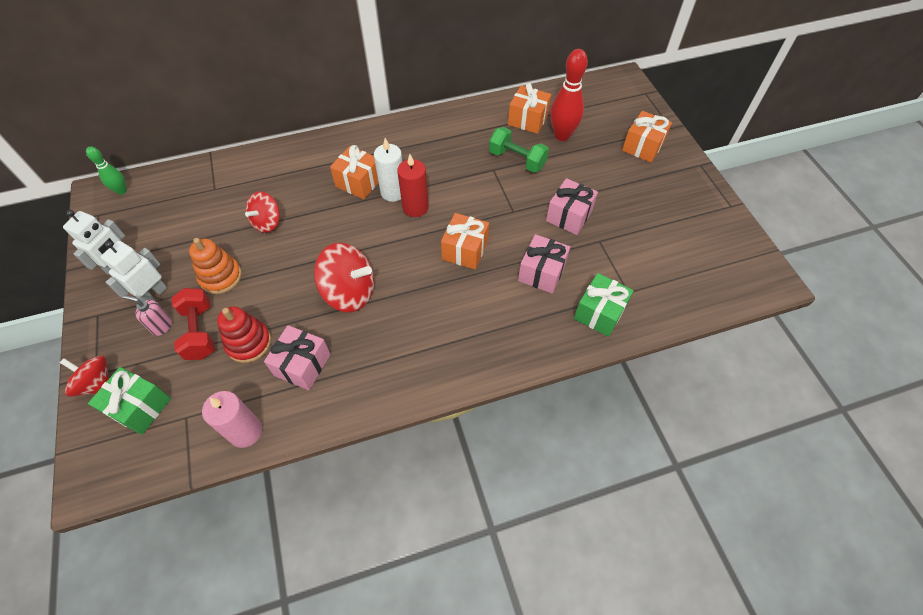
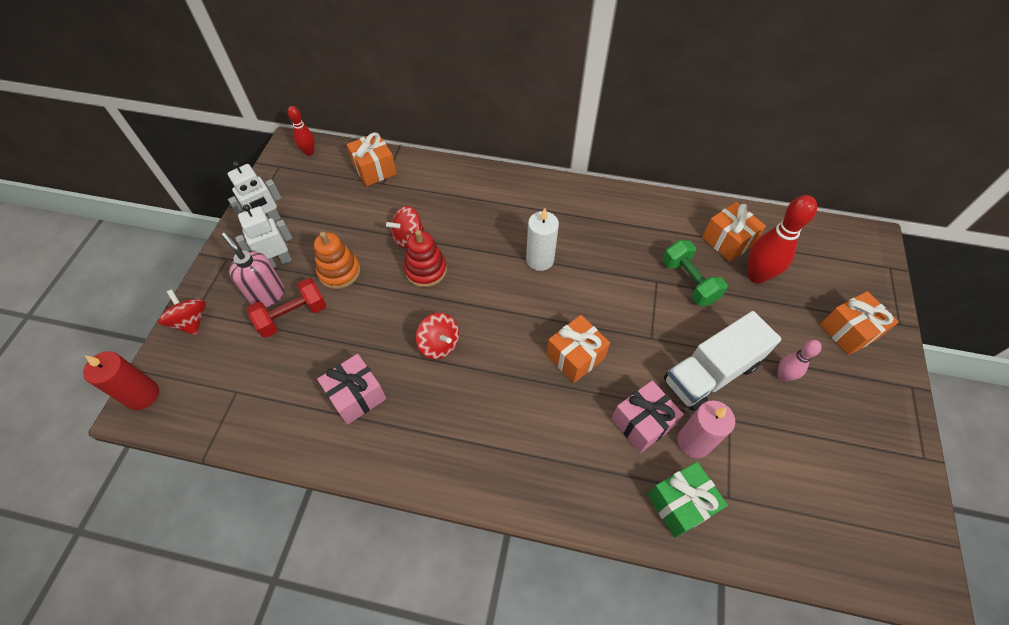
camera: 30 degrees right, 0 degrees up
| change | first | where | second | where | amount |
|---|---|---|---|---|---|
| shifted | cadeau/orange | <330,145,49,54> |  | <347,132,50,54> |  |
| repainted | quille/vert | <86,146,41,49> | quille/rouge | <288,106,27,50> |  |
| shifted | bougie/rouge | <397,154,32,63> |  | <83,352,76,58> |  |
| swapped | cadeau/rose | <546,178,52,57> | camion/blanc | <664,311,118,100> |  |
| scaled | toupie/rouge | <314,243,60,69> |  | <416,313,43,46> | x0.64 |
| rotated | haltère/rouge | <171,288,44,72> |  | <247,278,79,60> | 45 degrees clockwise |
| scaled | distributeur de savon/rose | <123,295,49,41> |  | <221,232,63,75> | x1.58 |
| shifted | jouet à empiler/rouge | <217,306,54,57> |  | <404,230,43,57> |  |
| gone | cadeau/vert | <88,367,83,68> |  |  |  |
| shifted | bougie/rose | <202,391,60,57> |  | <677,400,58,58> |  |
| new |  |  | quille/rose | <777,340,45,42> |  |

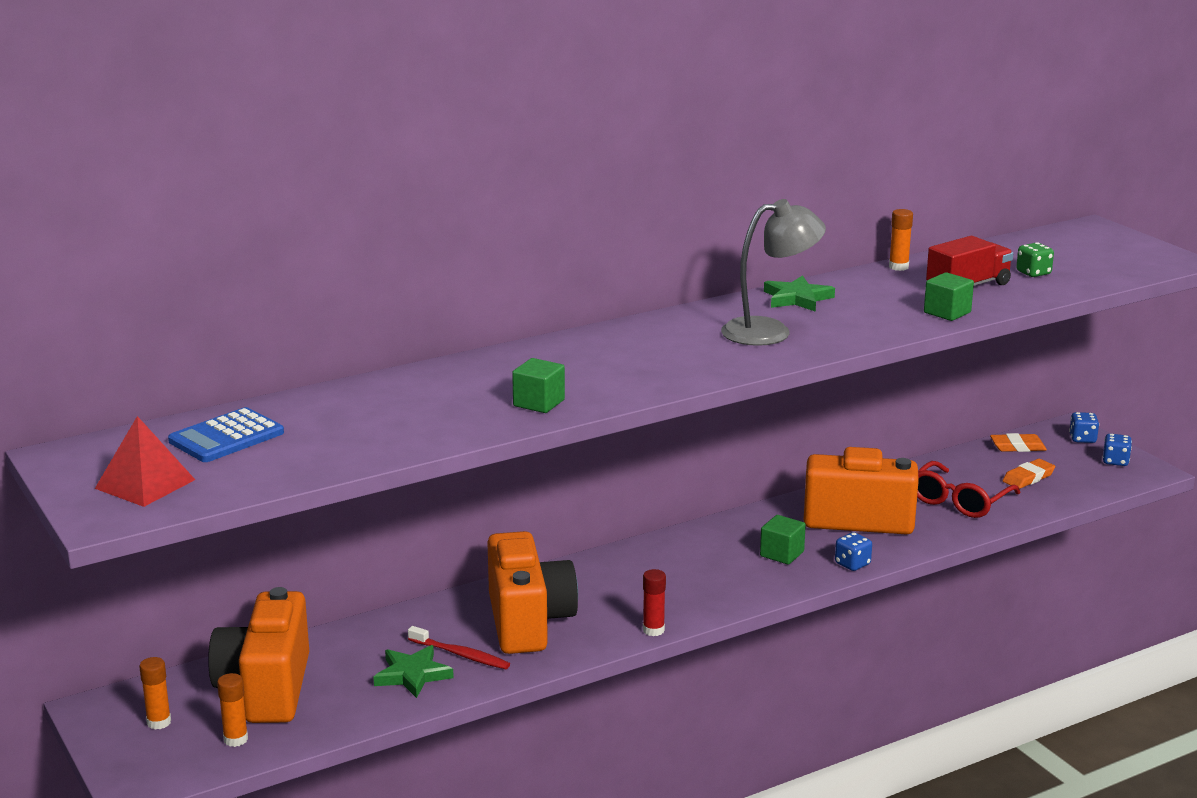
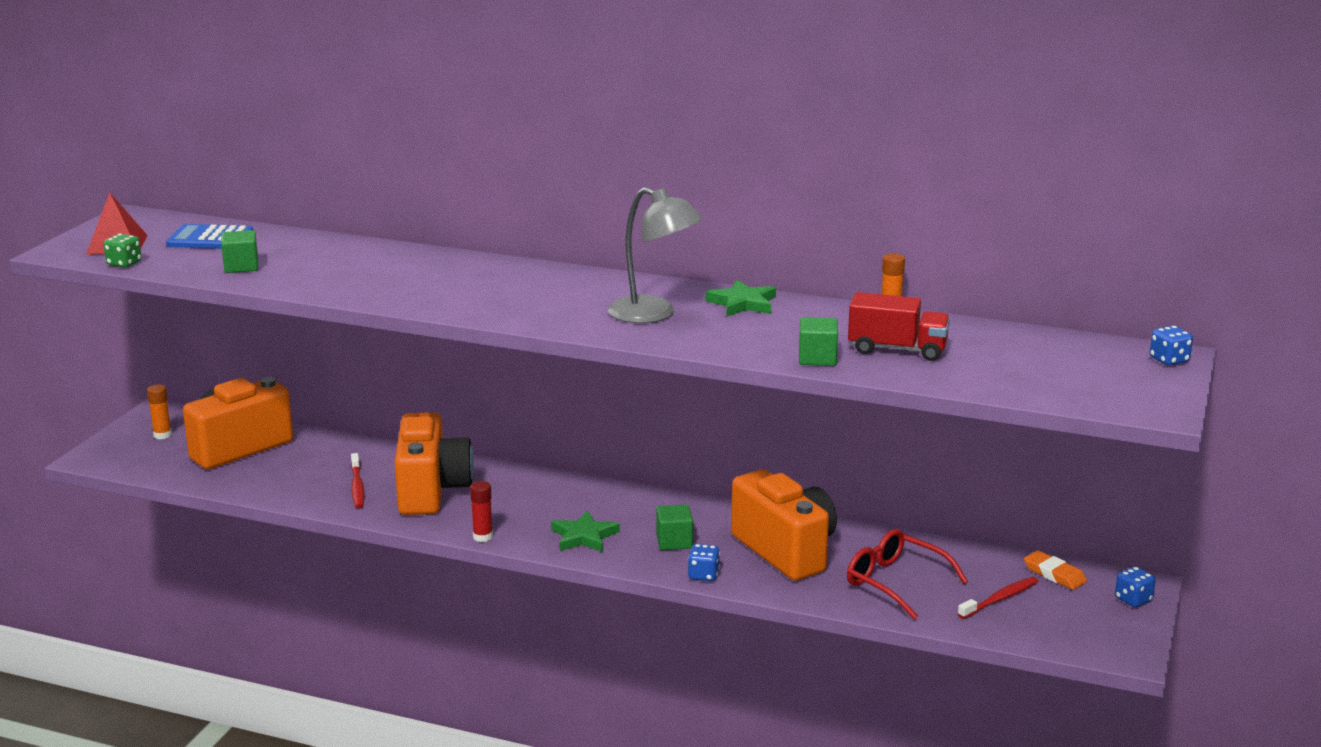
camera: 50 degrees right, 0 degrees up
| change | first | where | second | where | amount |
|---|---|---|---|---|---|
| shifted | dé/vert | <1016,242,38,35> |  | <104,234,38,34> |  |
| shifted | cube/vert | <512,358,53,55> |  | <221,230,37,43> |  |
| shifted | dé/bleu | <1102,434,30,32> |  | <1150,326,43,40> |  |
| swapped | gomme/orange | <1002,459,53,30> | brosse à dents/rouge | <958,577,80,42> |  |
| rotated | lunettes/rouge | <917,461,103,57> |  | <847,529,121,91> | 45 degrees clockwise |
| rotated | appareil photo/orange | <487,531,91,123> |  | <394,412,80,103> | 45 degrees counterclockwise |
| shifted | étoile/vert | <373,645,81,53> |  | <551,510,69,42> |  |
| gone | bâton de colle/orange | <217,673,31,74> |  |  |  |

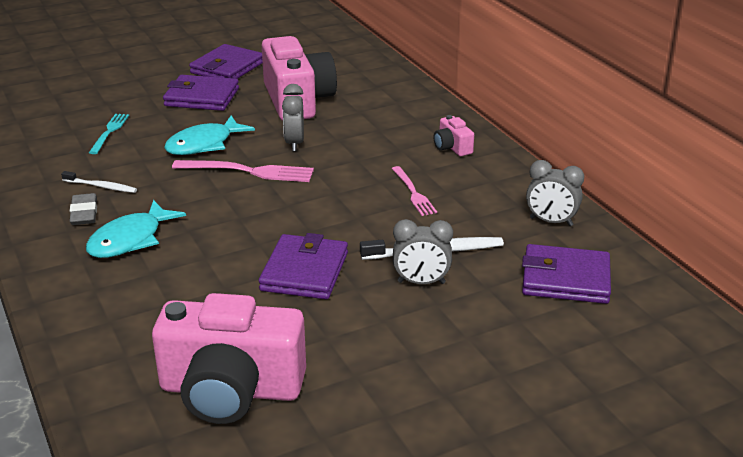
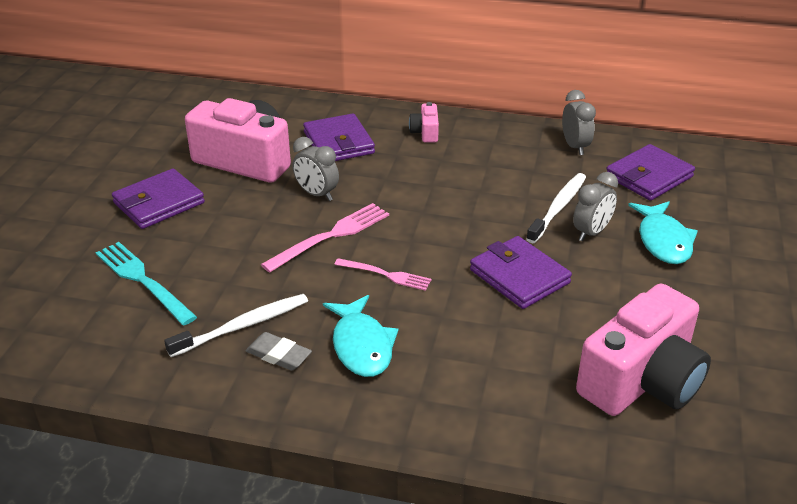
camera: 50 degrees left, 5 degrees up
| change | first | where | second | where | amount |
|---|---|---|---|---|---|
| shifted | portefeuille/violet | <189,44,74,35> |  | <303,113,72,48> |  |
| scaled | fourchette/turquoise | <89,114,40,40> |  | <96,242,101,83> | x1.56 |
| shifted | poisson/turquoise | <164,115,91,40> |  | <628,201,70,63> |  |
| rotated | appareil photo/rose | <434,115,40,41> |  | <409,102,30,41> | 75 degrees clockwise |
| rotated | réveil/gris | <526,160,58,66> |  | <562,90,34,65> | 75 degrees counterclockwise |
| shifted | fourchette/rose | <392,166,45,50> |  | <334,258,98,33> |  |
| scaled | brosse à dents/blanc | <61,171,76,22> |  | <164,294,144,63> | x1.61 |

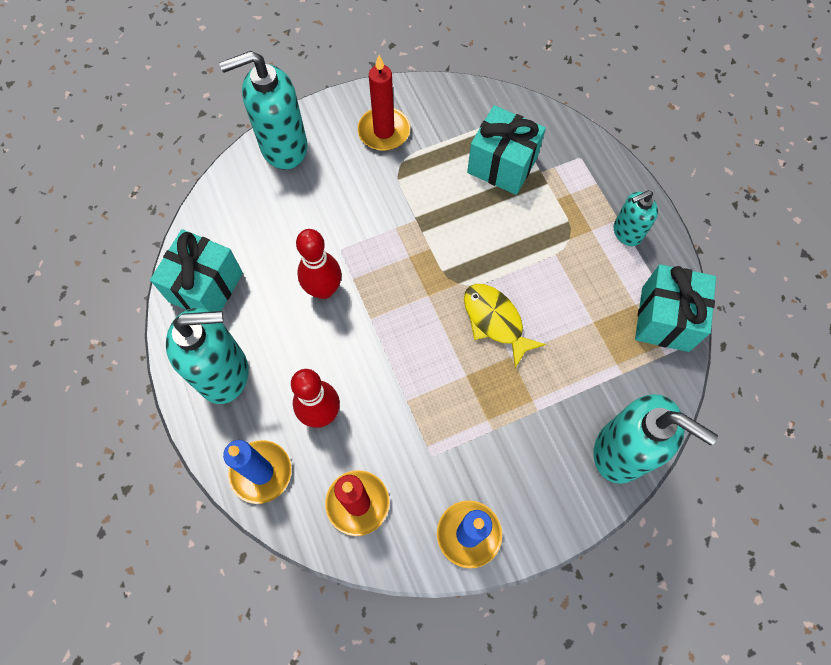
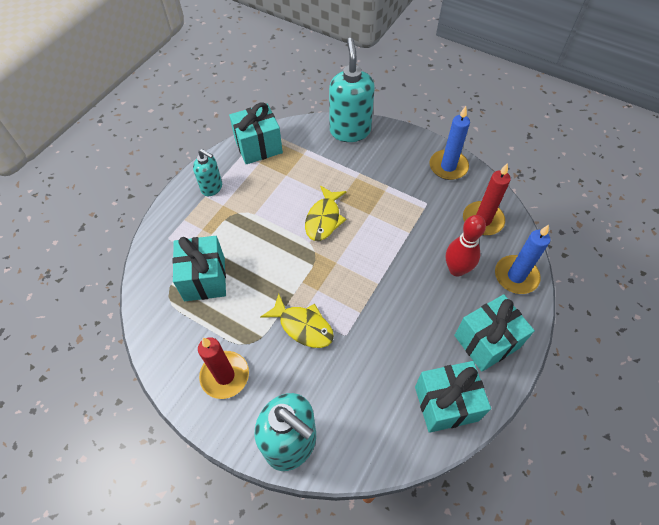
camera: 125 degrees left, 10 degrees down
| change | first | where | second | where | amount |
|---|---|---|---|---|---|
| gone | quille/rouge | <296,229,46,70> |  |  |  |
| swapped | distributeur de savon/turquoise | <166,308,83,96> | cadeau/turquoise | <454,294,81,77> |  |
| new |  |  | poisson/jaune | <260,294,74,54> |  |

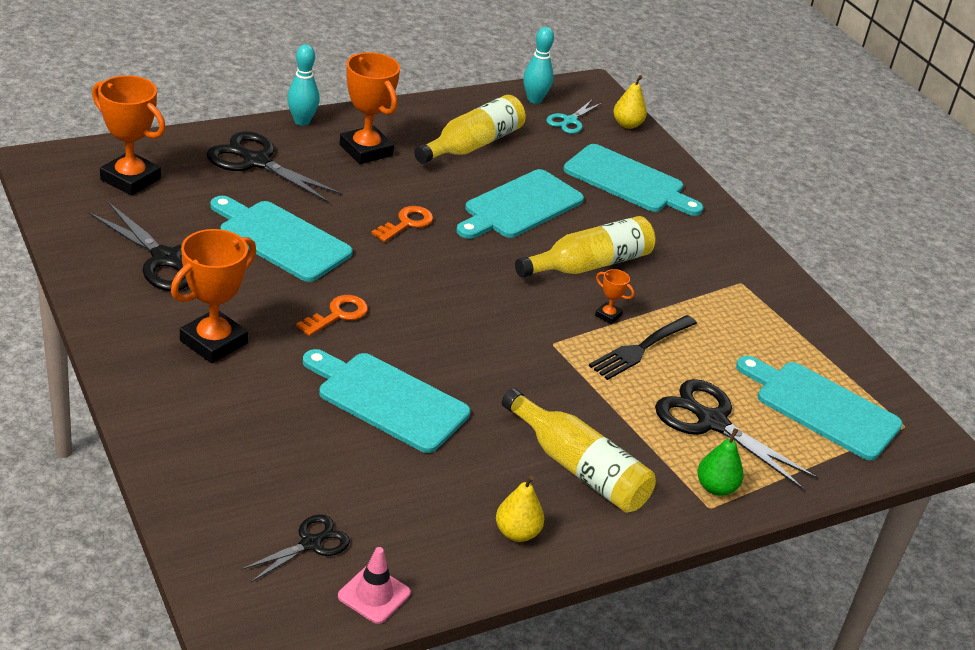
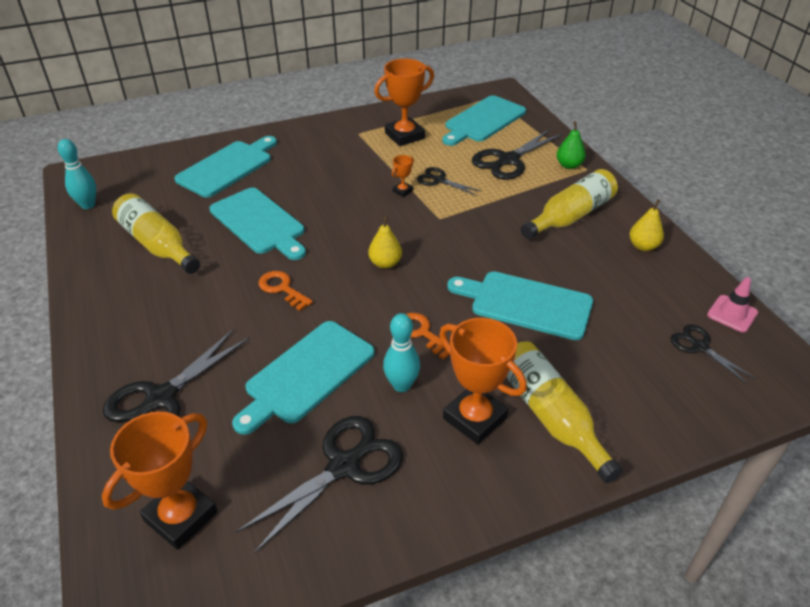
camera: 80 degrees left, 5 degrees up
| change | first | where | second | where | amount |
|---|---|---|---|---|---|
| shifted | quille/turquoise | <287,44,33,82> |  | <383,313,37,79> |  |
| shifted | trophée/orange | <339,52,61,112> |  | <374,59,60,87> |  |
| shifted | poire/jaune | <613,75,34,54> |  | <368,216,34,53> |  |
| gone | ciseaux/turquoise | <546,100,56,34> |  |  |  |
| shifted | bouteille/jaune | <515,216,141,62> |  | <506,341,117,142> |  |
| swapped | fourchette/noir | <589,315,108,65> | ciseaux/noir | <417,167,64,29> |  |
| rotated | planche à découper/turquoise | <303,349,167,104> |  | <447,271,146,69> | 75 degrees clockwise |

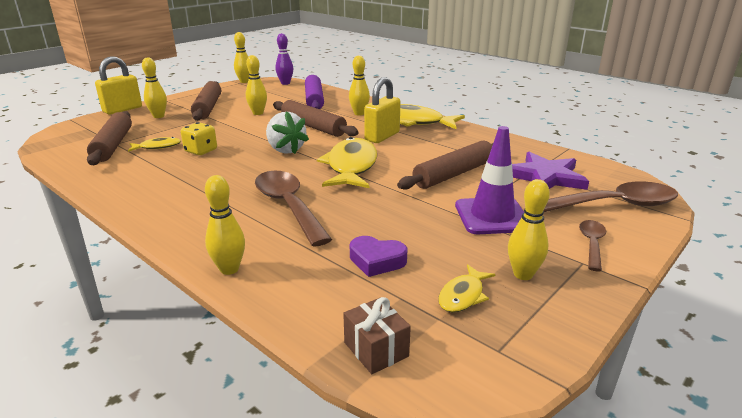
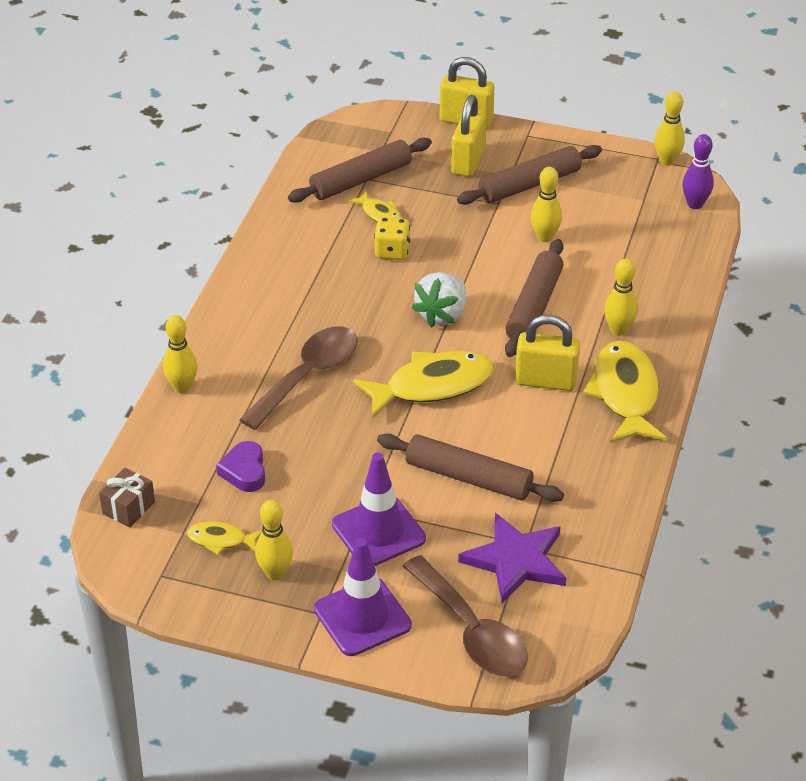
camera: 65 degrees right, 15 degrees up
| change | first | where | second | where | amount |
|---|---|---|---|---|---|
| swapped | quille/jaune | <142,57,25,61> | cadenas/jaune | <451,95,35,82> |  |
| gone | rouleau à pâtisserie/violet | <305,75,19,34> |  |  |  |
| swapped | cuillère/marron | <579,220,27,51> | cône de chantier/violet | <314,538,98,118> |  |

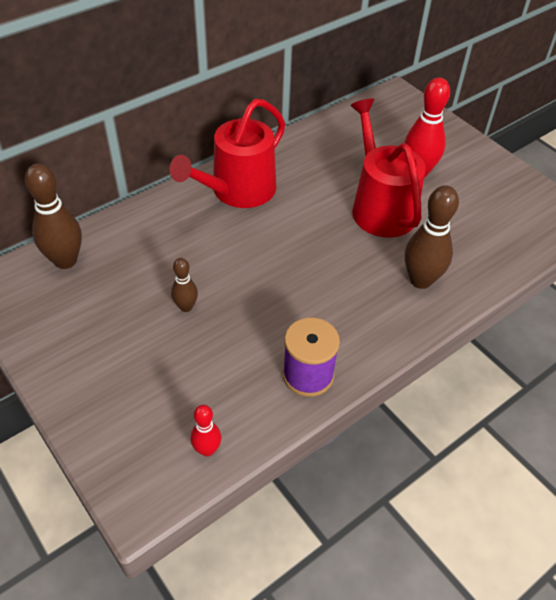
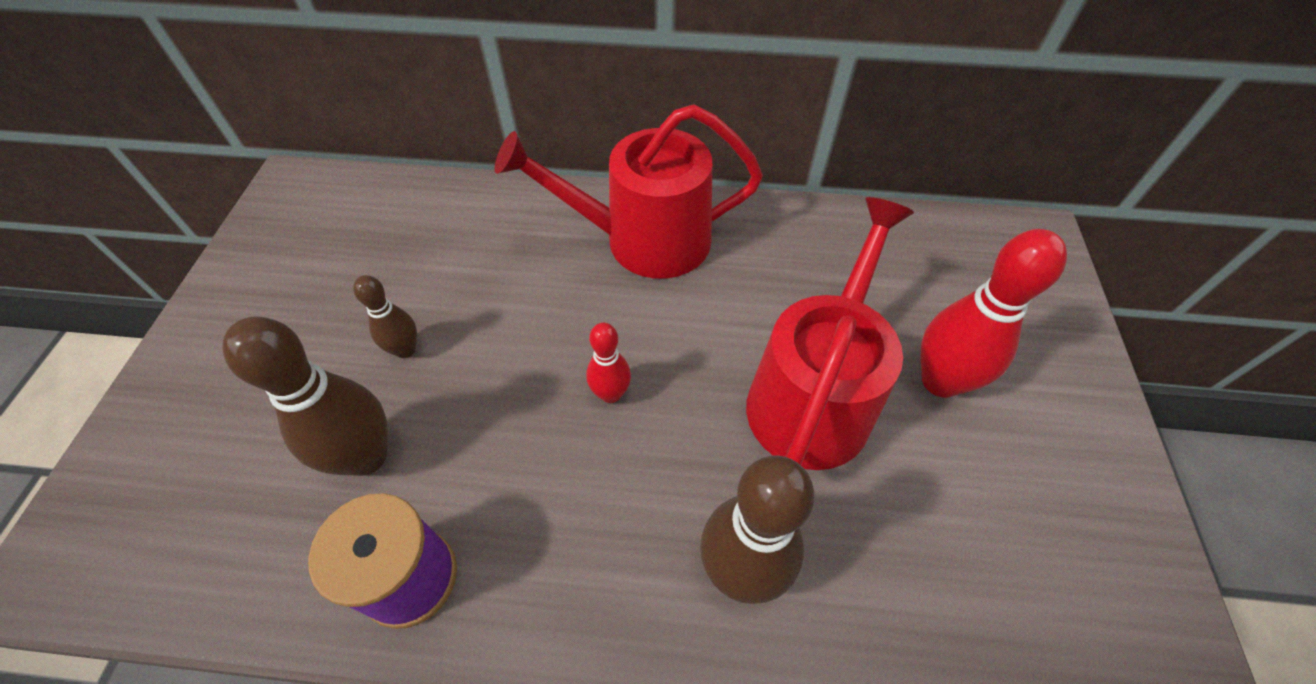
camera: 45 degrees right, 5 degrees up
| change | first | where | second | where | amount |
|---|---|---|---|---|---|
| shifted | quille/marron | <25,164,57,105> |  | <222,317,166,159> |  |
| shifted | quille/rouge | <190,405,31,52> |  | <586,323,45,80> |  |

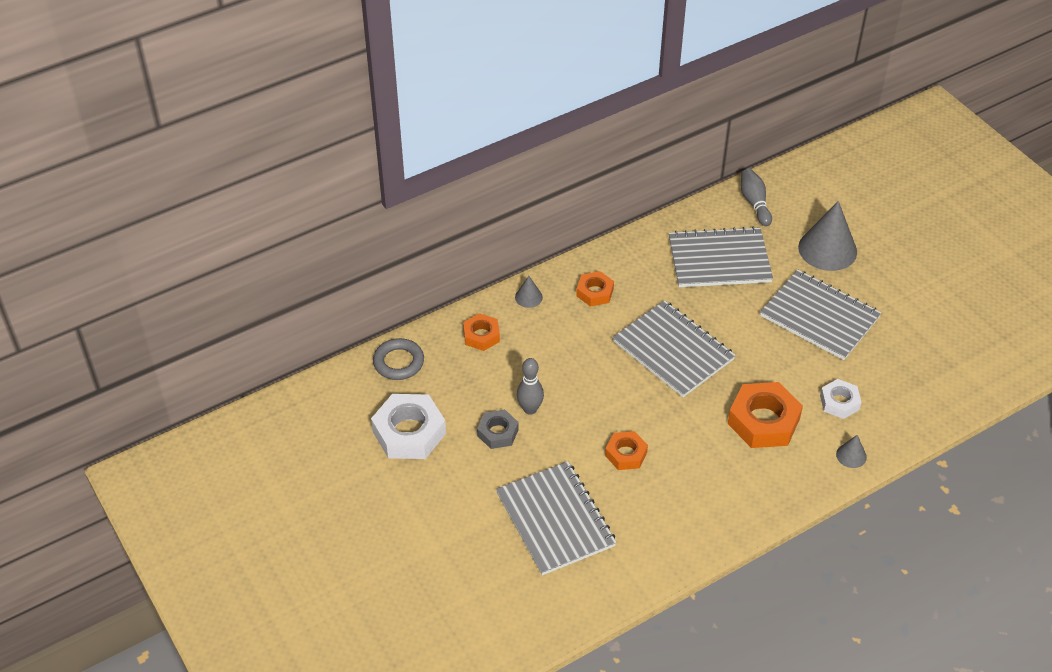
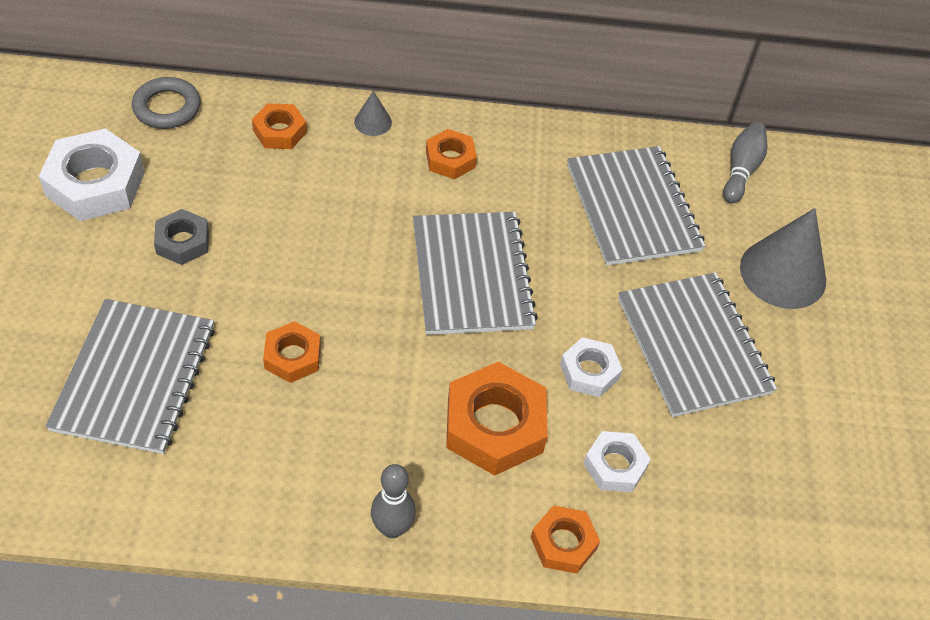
camera: 30 degrees right, 5 degrees up
| change | first | where | second | where | amount |
|---|---|---|---|---|---|
| rotated | carnet/gris | <669,227,104,60> |  | <567,146,138,120> | 45 degrees clockwise |
| shifted | quille/gris | <517,358,27,57> |  | <371,464,45,74> |  |
| swapped | cône/gris | <836,435,31,33> | écrou/orange | <531,505,69,68> |  |
| new |  |  | écrou/blanc | <560,337,63,60> |  |

